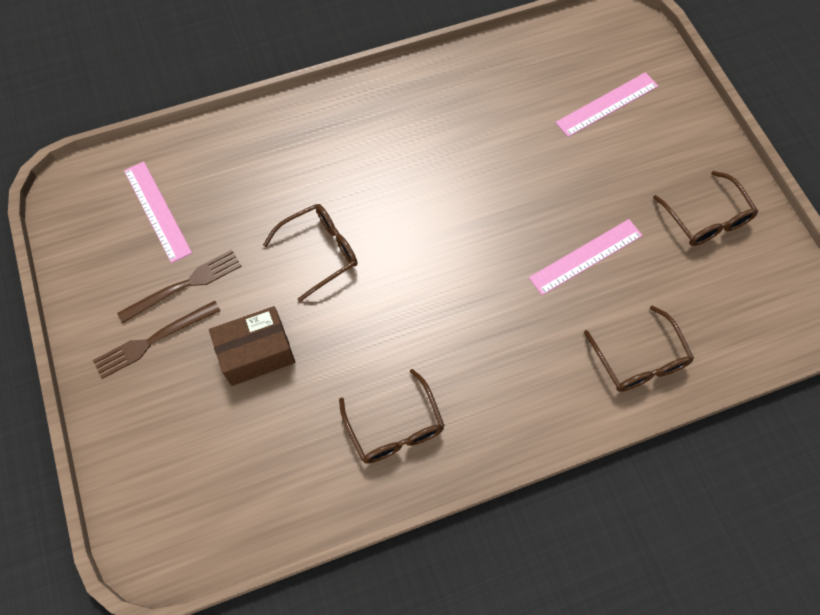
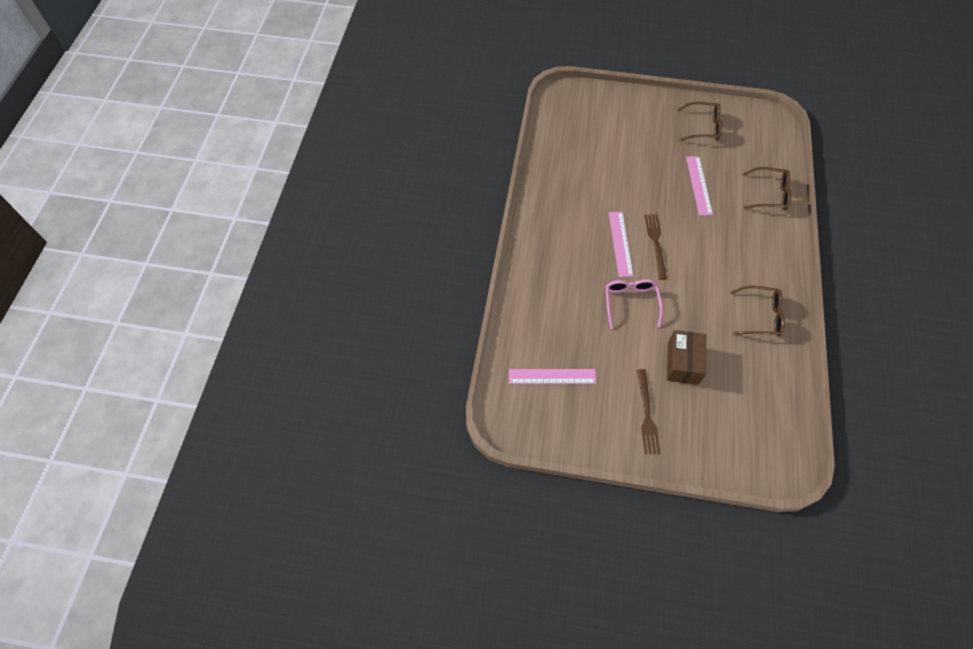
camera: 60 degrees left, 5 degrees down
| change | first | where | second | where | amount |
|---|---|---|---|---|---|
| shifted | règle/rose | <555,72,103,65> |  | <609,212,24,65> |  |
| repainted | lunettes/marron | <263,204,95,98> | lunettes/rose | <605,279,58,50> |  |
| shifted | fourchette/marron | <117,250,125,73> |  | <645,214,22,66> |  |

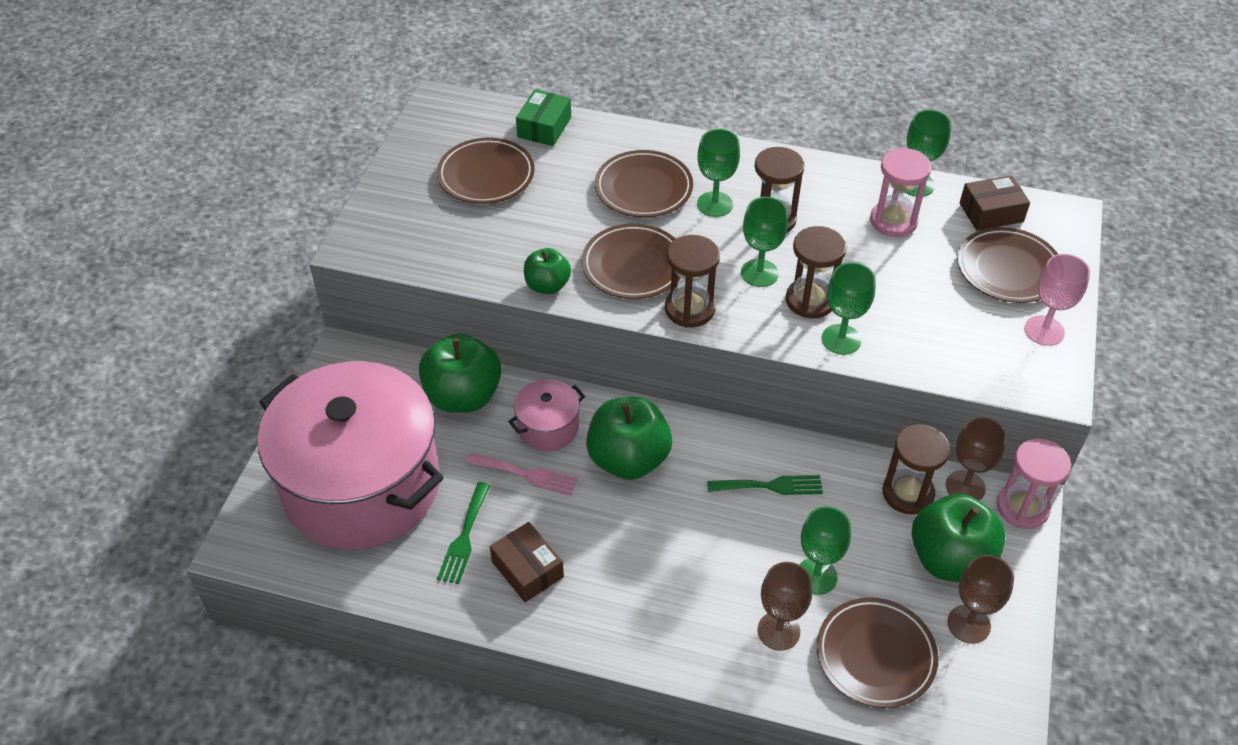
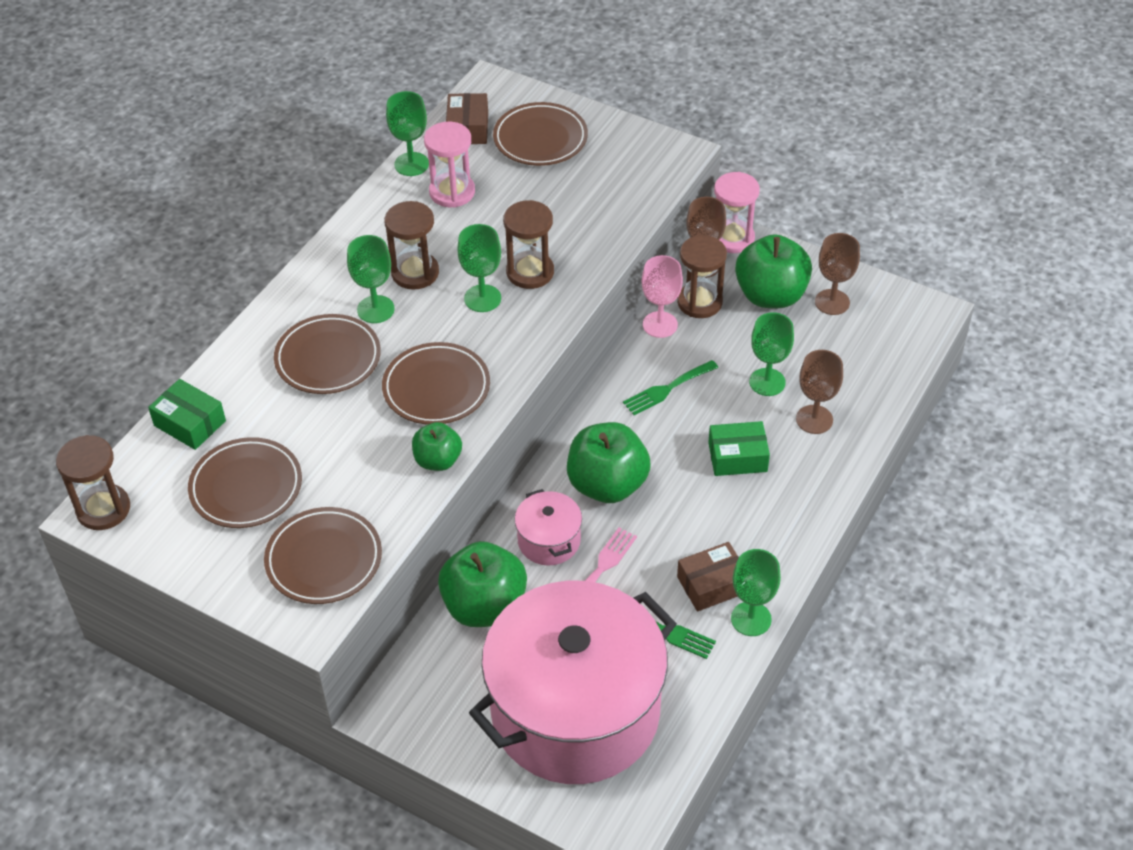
camera: 75 degrees left, 0 degrees up
| change | first | where | second | where | amount |
|---|---|---|---|---|---|
| shifted | sablier/marron | <665,235,55,92> |  | <56,435,74,95> |  |
| shifted | verre à pied/rose | <1024,254,66,92> |  | <642,255,41,83> |  |
| shifted | verre à pied/vert | <822,262,54,93> |  | <731,549,50,87> |  |
| rotated | fourchette/vert | <707,475,116,20> |  | <623,360,95,55> | 135 degrees counterclockwise |
| shifted | assiette/marron | <817,597,122,111> |  | <264,507,118,97> |  |
| new |  |  | boîte/vert | <708,421,62,55> |  |

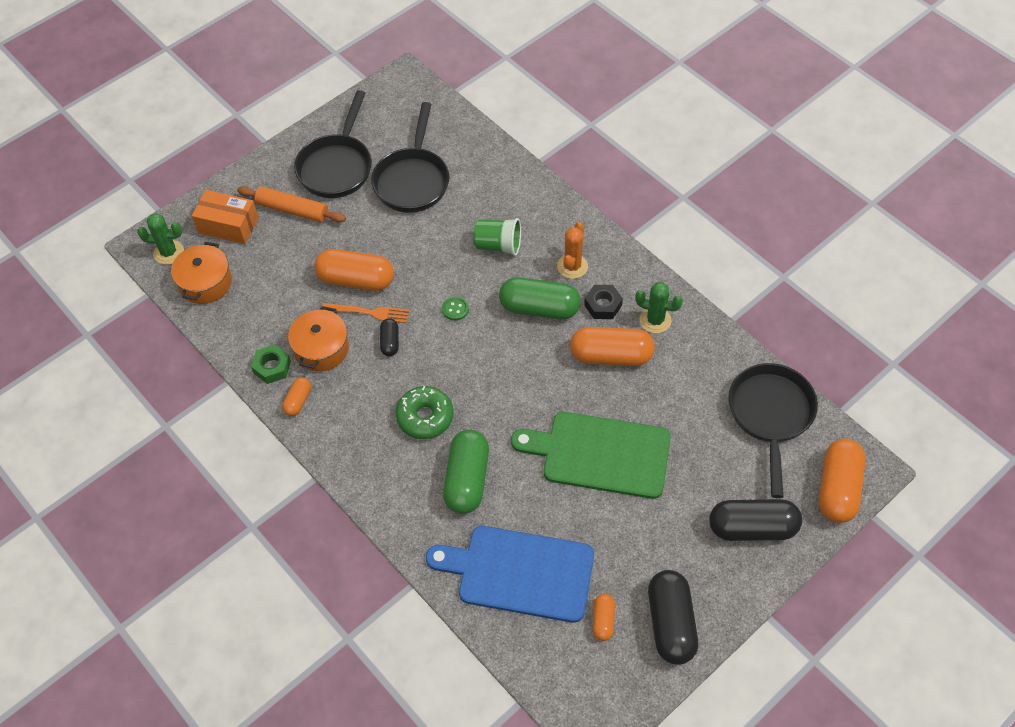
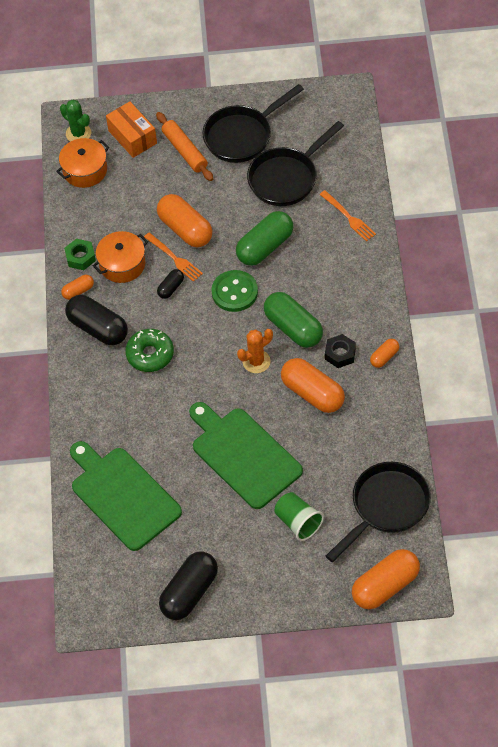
camera: 40 degrees right, 0 degrees up
| change | first | where | second | where | amount |
|---|---|---|---|---|---|
| shifted | gobelet/vert | <473,218,48,38> |  | <274,492,50,49> |  |
| shifted | cactus/orange | <557,222,31,57> |  | <237,329,36,44> |  |
| gone | cactus/vert | <635,282,48,51> |  |  |  |
| scaled | bouton/vert | <442,296,27,25> |  | <211,270,47,42> | x1.99 |
| shifted | gélule/vert | <443,430,46,84> |  | <236,211,57,55> |  |
| shifted | gélule/noir | <709,499,93,42> |  | <65,295,63,50> |  |
| repainted | planche à découper/bleu | <426,526,168,97> | planche à découper/vert | <70,441,112,110> |  |
| shifted | gélule/orange | <593,594,22,47> |  | <370,339,29,29> |  |
| new |  |  | fourchette/orange | <319,190,57,52> |  |

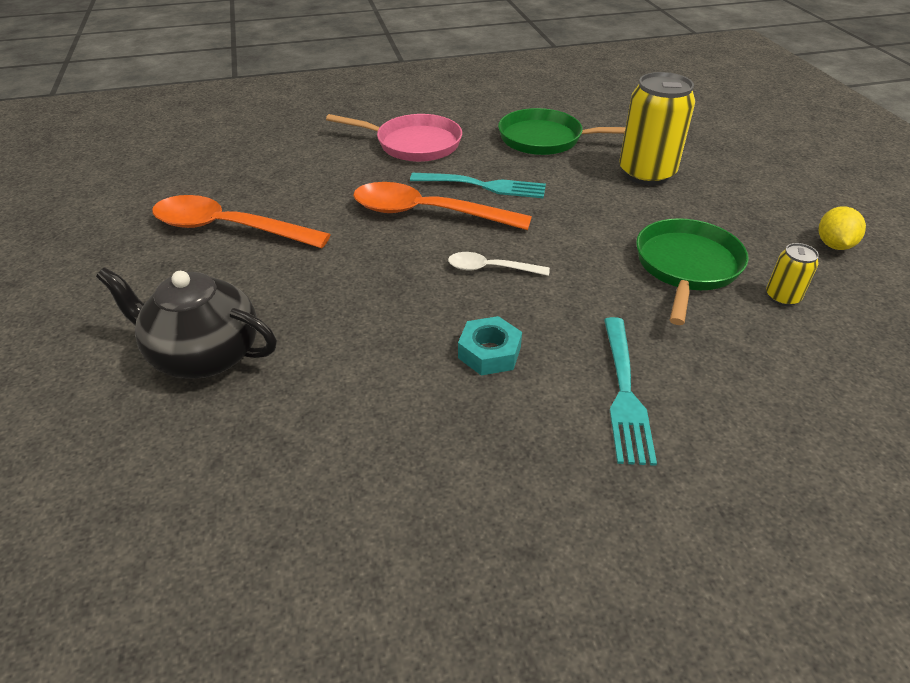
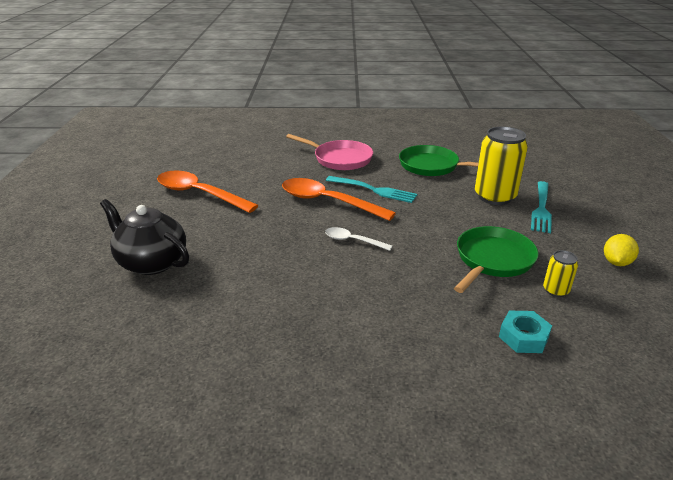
camera: 15 degrees right, 10 degrees down
| change | first | where | second | where | amount |
|---|---|---|---|---|---|
| shifted | écrou/turquoise | <458,316,64,60> |  | <499,311,53,42> |  |
| shifted | fourchette/turquoise | <604,317,53,149> |  | <531,181,21,52> |  |

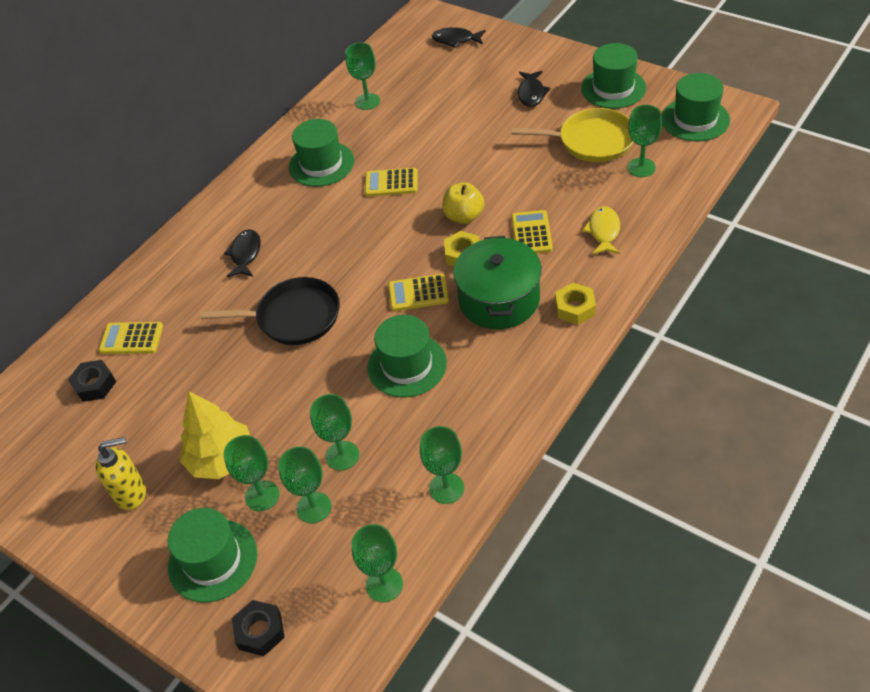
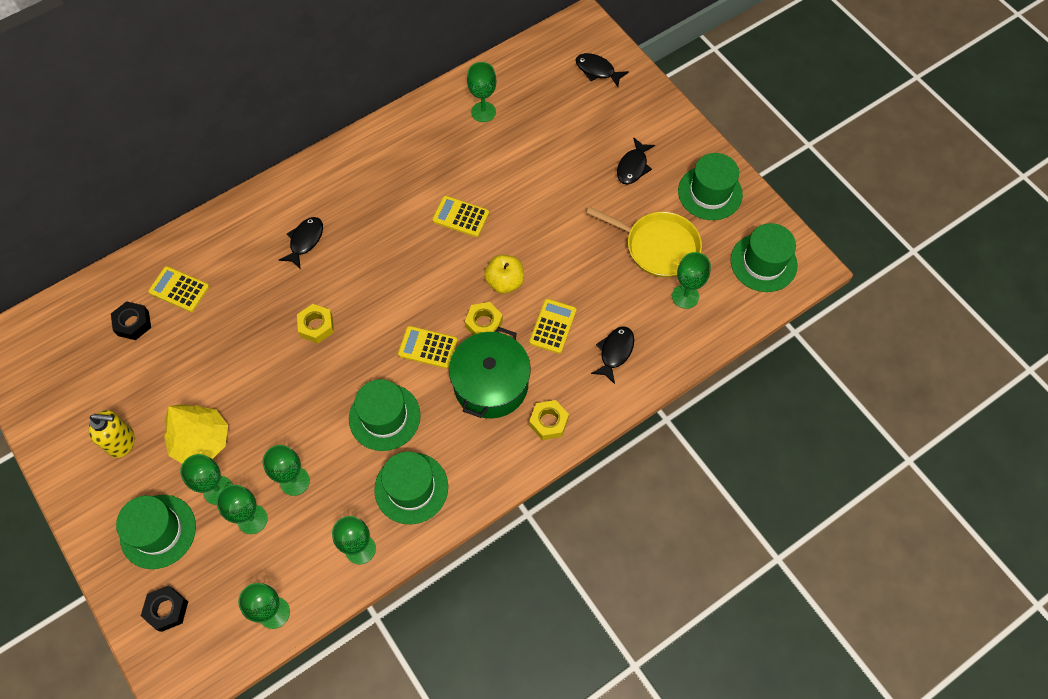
camera: 15 degrees right, 15 degrees up
| change | first | where | second | where | amount |
|---|---|---|---|---|---|
| shifted | chapeau/vert | <289,119,65,68> |  | <374,451,74,73> |  |
| repainted | poisson/jaune | <582,206,38,48> | poisson/noir | <591,326,43,58> |  |
| swapped | poêle/noir | <201,277,139,68> | écrou/jaune | <297,304,37,39> |  |

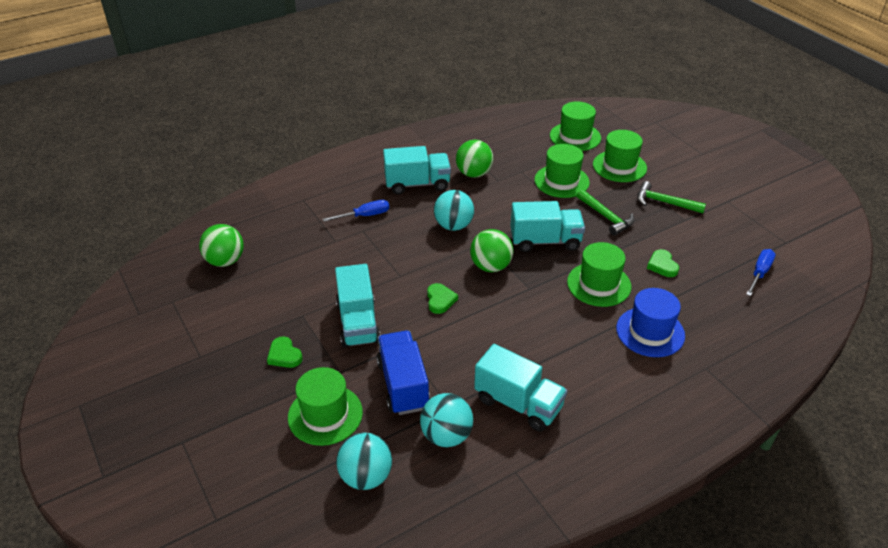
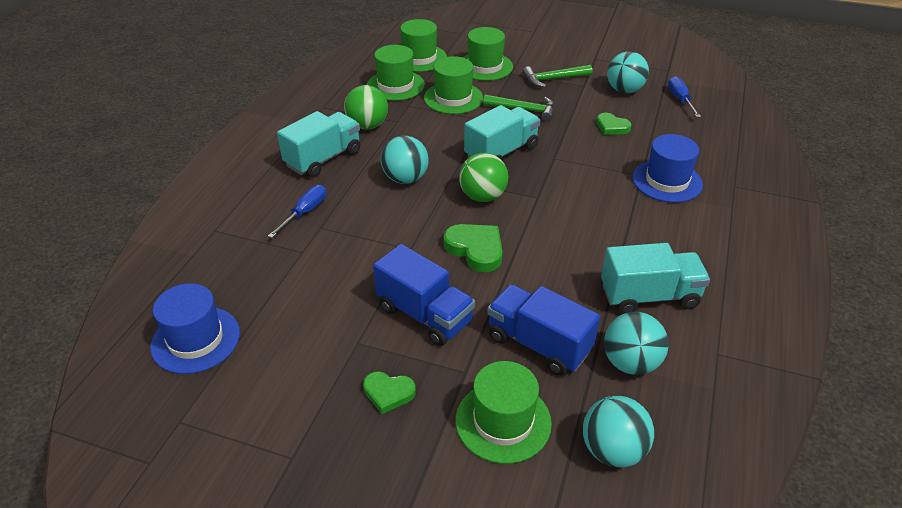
camera: 40 degrees left, 0 degrees up
| change | first | where | second | where | amount |
|---|---|---|---|---|---|
| swapped | balle/vert | <199,224,45,43> | chapeau/bleu | <150,283,90,91> |  |
| shifted | chapeau/vert | <567,242,64,65> |  | <367,45,58,56> |  |
| repainted | camion/turquoise | <335,264,45,84> | camion/bleu | <373,244,102,102> |  |
| scaled | cœur/vert | <427,283,31,31> |  | <444,224,59,48> | x1.53 |
| new |  |  | balle/turquoise | <607,51,42,42> |  |

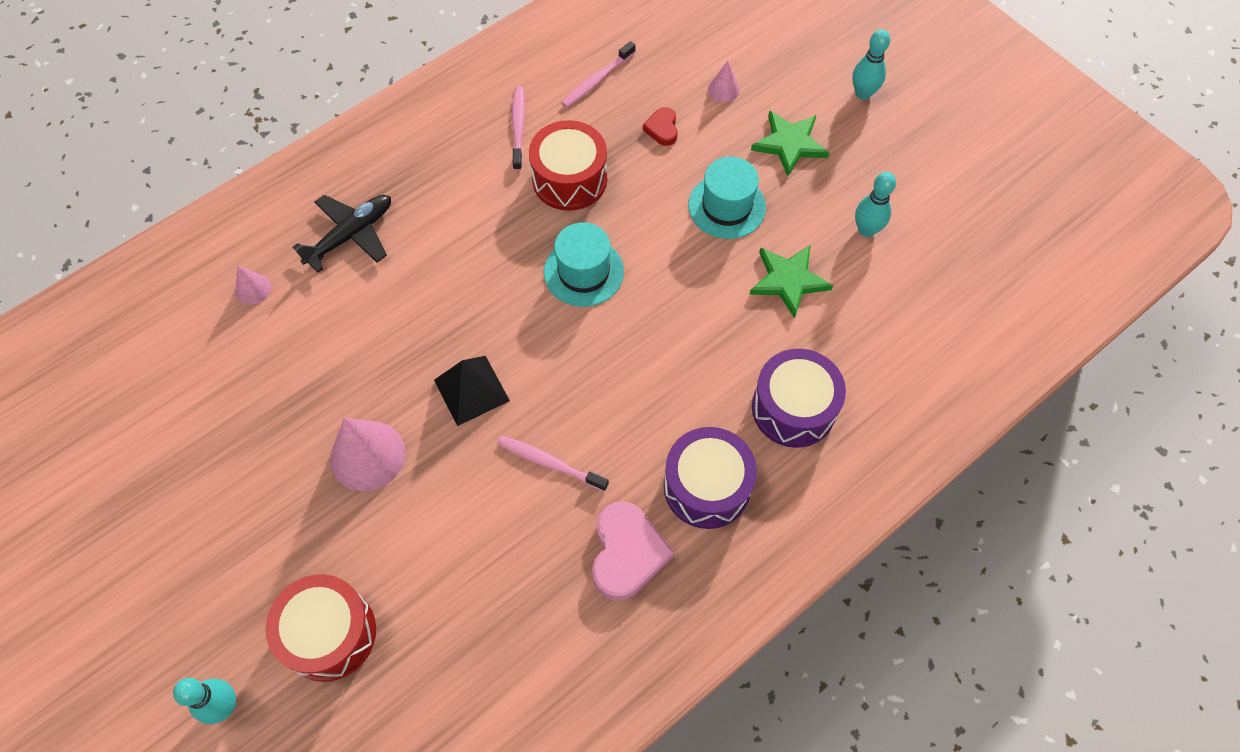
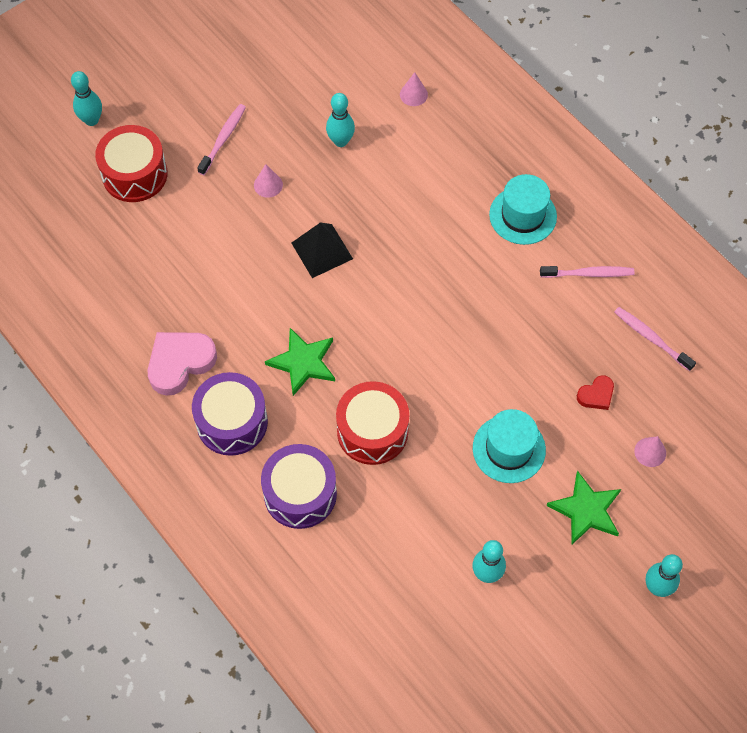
camera: 90 degrees right, 0 degrees up
| change | first | where | second | where | amount |
|---|---|---|---|---|---|
| rotated | cœur/rouge | <643,107,35,39> |  | <577,375,37,35> | 150 degrees clockwise |
| shifted | tambour/rouge | <529,120,78,91> |  | <336,381,73,84> |  |
| gone | avion/noir | <293,195,98,78> |  |  |  |
| shifted | chapeau/turquoise | <544,222,80,85> |  | <489,174,68,71> |  |
| shifted | étoile/vert | <749,245,84,74> |  | <265,328,70,68> |  |
| scaled | cône/rose | <330,418,76,73> |  | <254,164,29,34> | x0.51 |
| shifted | brosse à dents/rose | <497,436,112,56> |  | <197,104,49,71> |  |
| rotated | cœur/rose | <592,501,82,100> |  | <148,332,69,64> | 135 degrees clockwise |
| new |  |  | quille/turquoise | <326,93,29,54> |  |

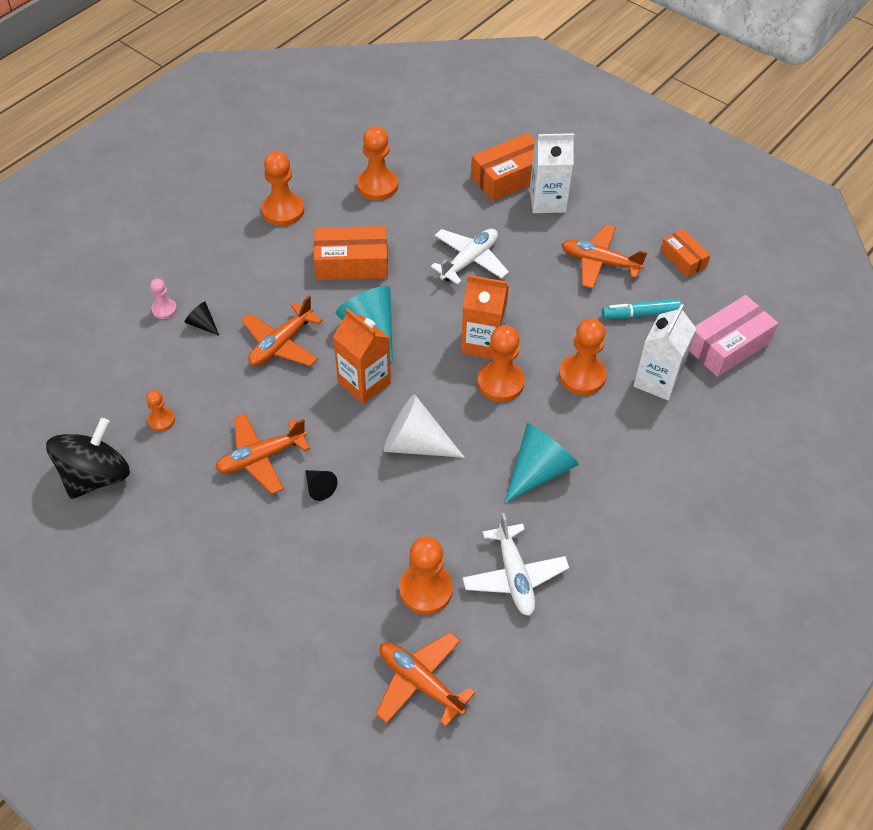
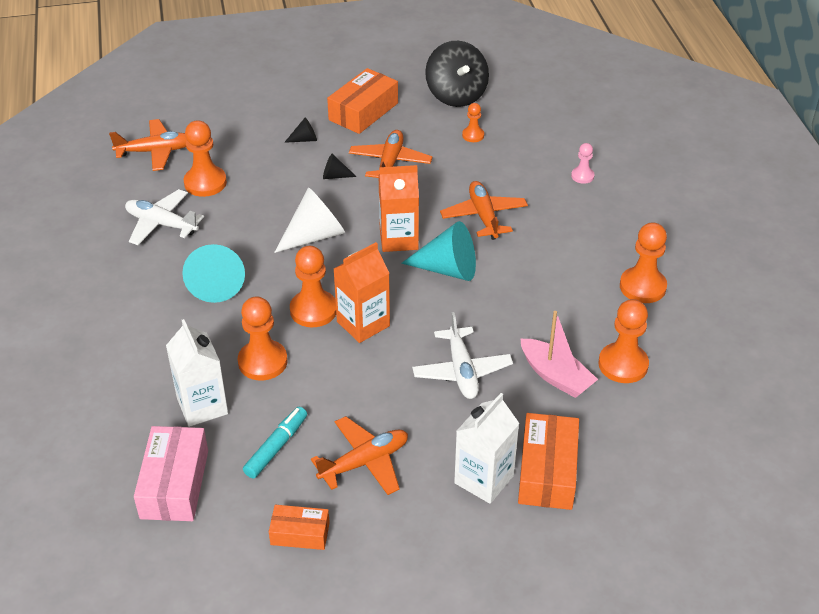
camera: 130 degrees right, 10 degrees down
| change | first | where | second | where | amount |
|---|---|---|---|---|---|
| shifted | boîte/orange | <314,226,74,54> |  | <327,68,71,66> |  |
| shifted | cône/noir | <184,302,36,34> |  | <284,118,33,25> |  |
| new |  |  | bateau/rose | <520,311,78,87> |  |

